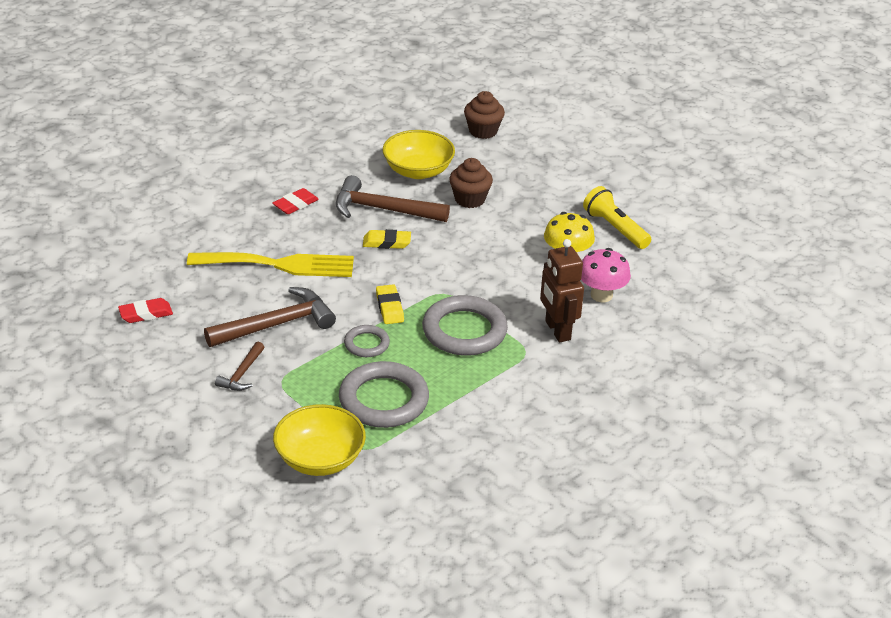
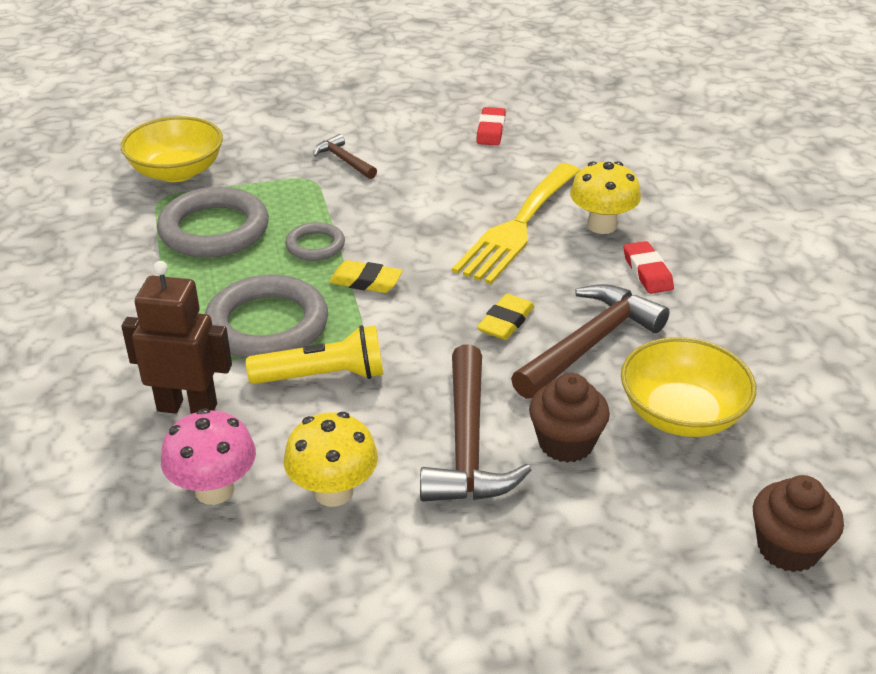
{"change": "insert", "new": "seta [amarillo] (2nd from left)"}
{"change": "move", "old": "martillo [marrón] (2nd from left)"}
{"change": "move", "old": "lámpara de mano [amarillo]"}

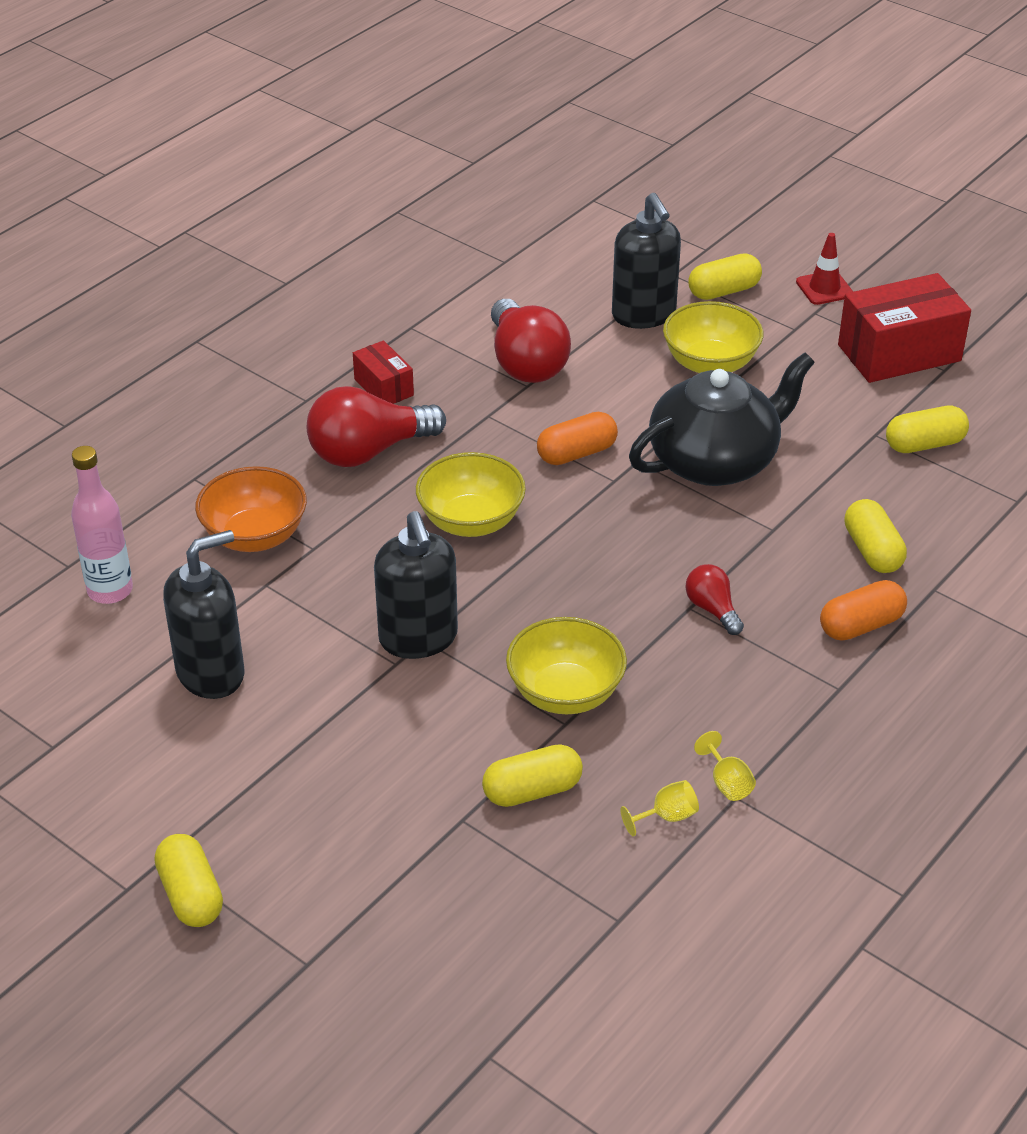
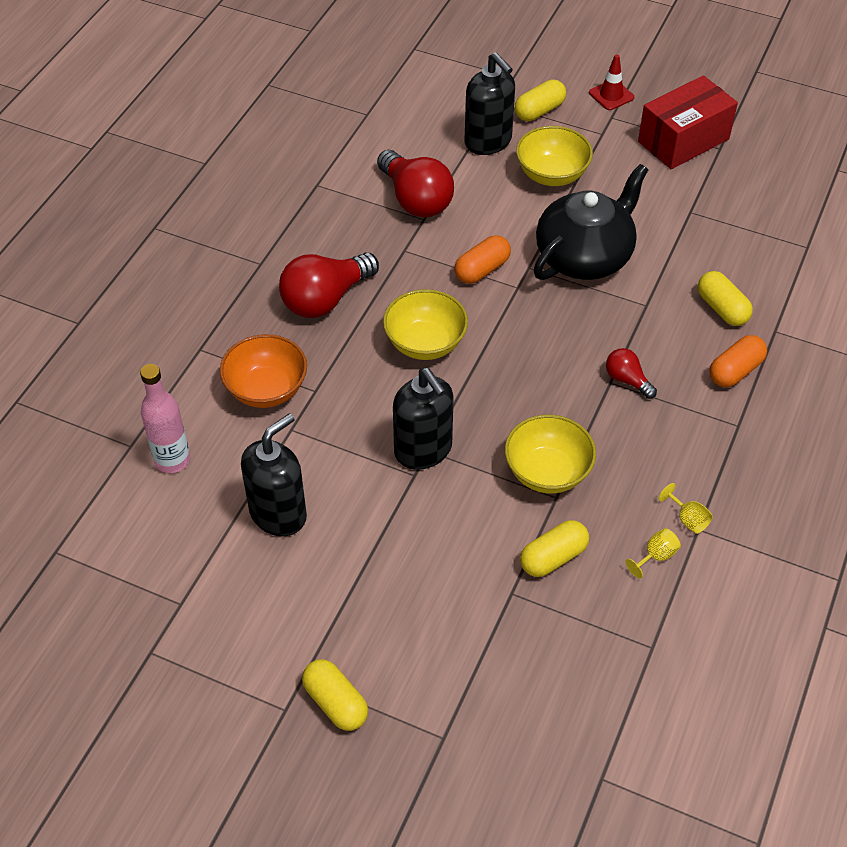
{"change": "delete", "old": "caja [rojo] (1st from left)"}
{"change": "delete", "old": "cápsula [amarillo] (5th from left)"}

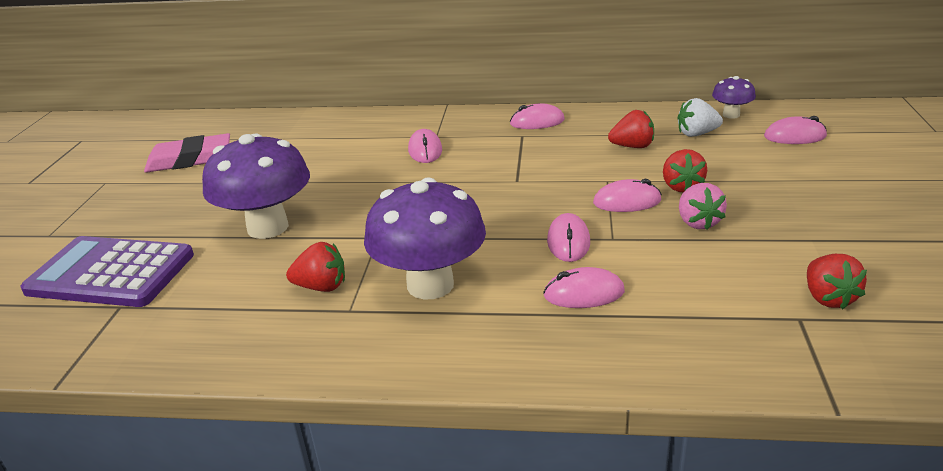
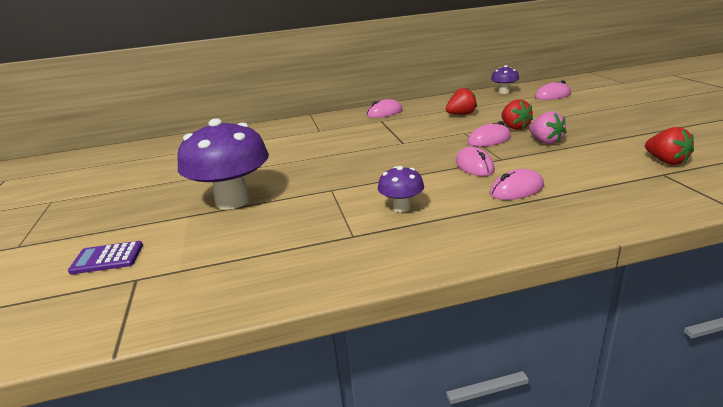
{"change": "delete", "old": "goma de borrar [rosa]"}
{"change": "delete", "old": "fresa [rojo] (1st from left)"}
{"change": "delete", "old": "ratón [rosa] (1st from left)"}
{"change": "delete", "old": "fresa [blanco]"}
{"change": "resize", "old": "calculadora [morado]", "factor": 0.47}
{"change": "resize", "old": "seta [morado] (2nd from left)", "factor": 0.49}

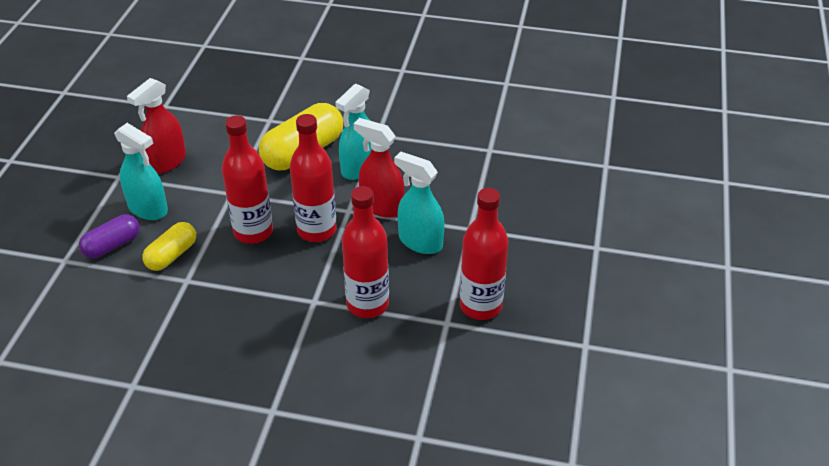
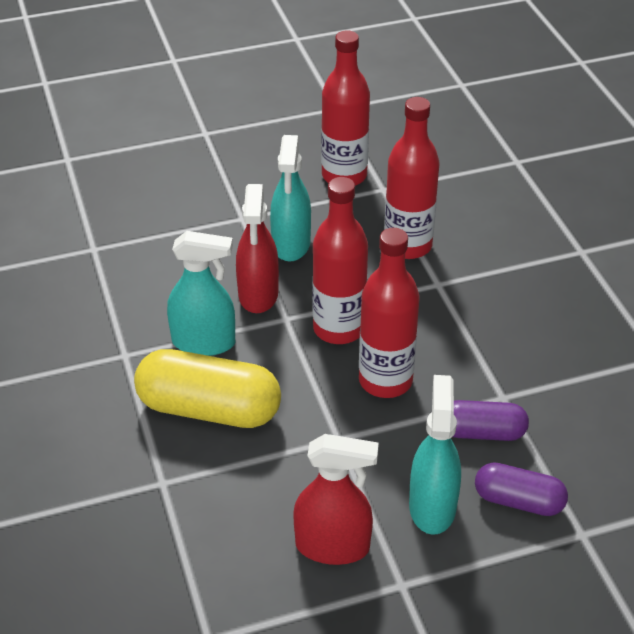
{"change": "recolor", "old": "cápsula [amarillo] (1st from left)", "new": "cápsula [morado] (1st from left)"}

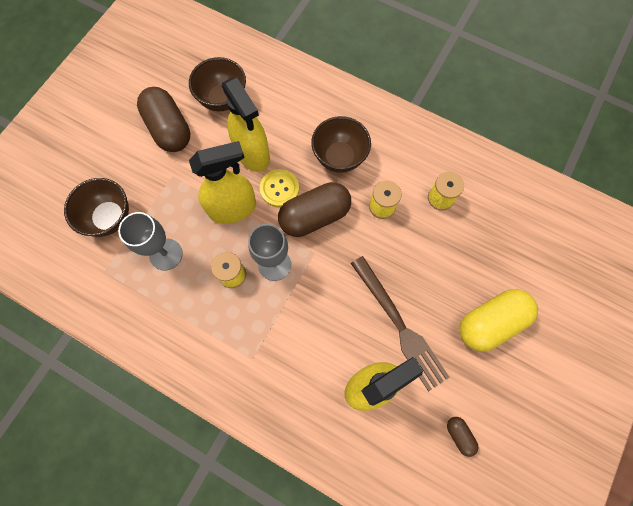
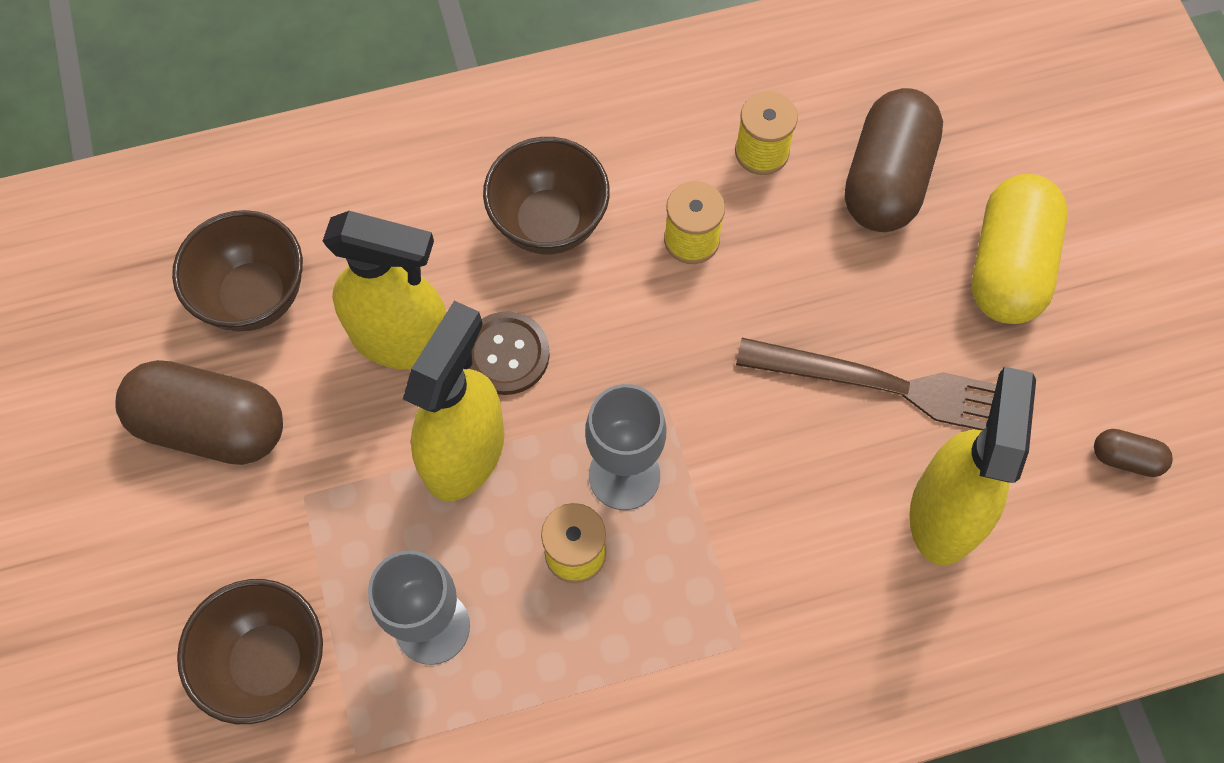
{"change": "move", "old": "cápsula [marrón] (2nd from left)"}
{"change": "recolor", "old": "botón [amarillo]", "new": "botón [marrón]"}

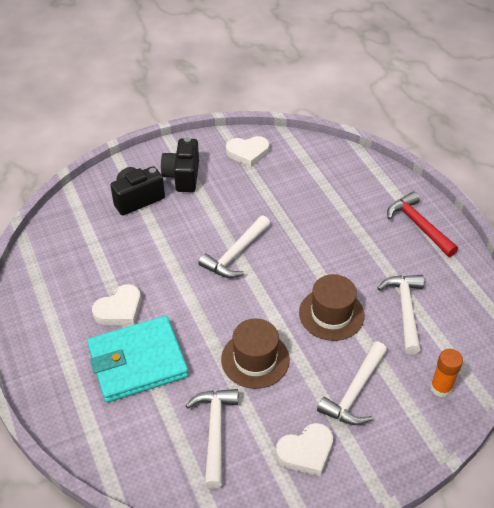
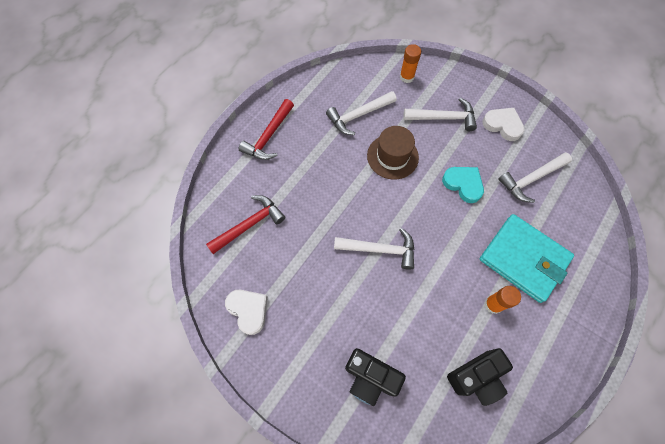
{"change": "insert", "new": "martillo [rojo] (1st from left)"}
{"change": "move", "old": "cámara [negro] (2nd from left)"}
{"change": "replace", "old": "corazón [blanco] (1st from left)", "new": "barra de pegamento [naranja] (2nd from left)"}
{"change": "replace", "old": "sombrero [marrón] (1st from left)", "new": "corazón [turquesa]"}

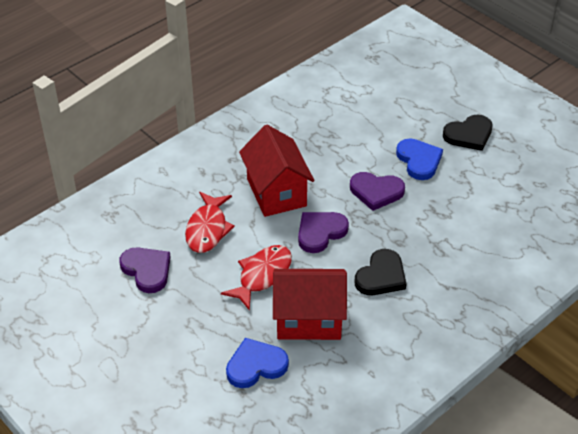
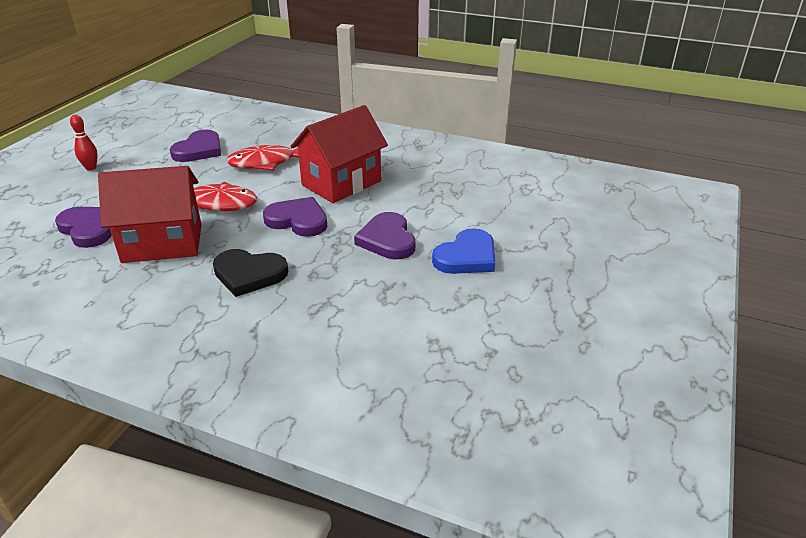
{"change": "delete", "old": "corazón [negro] (2nd from left)"}
{"change": "insert", "new": "bolo [rojo]"}
{"change": "recolor", "old": "corazón [azul] (1st from left)", "new": "corazón [morado] (1st from left)"}
{"change": "rotate", "old": "casa [rojo] (2nd from left in the first image)", "degrees": -75}

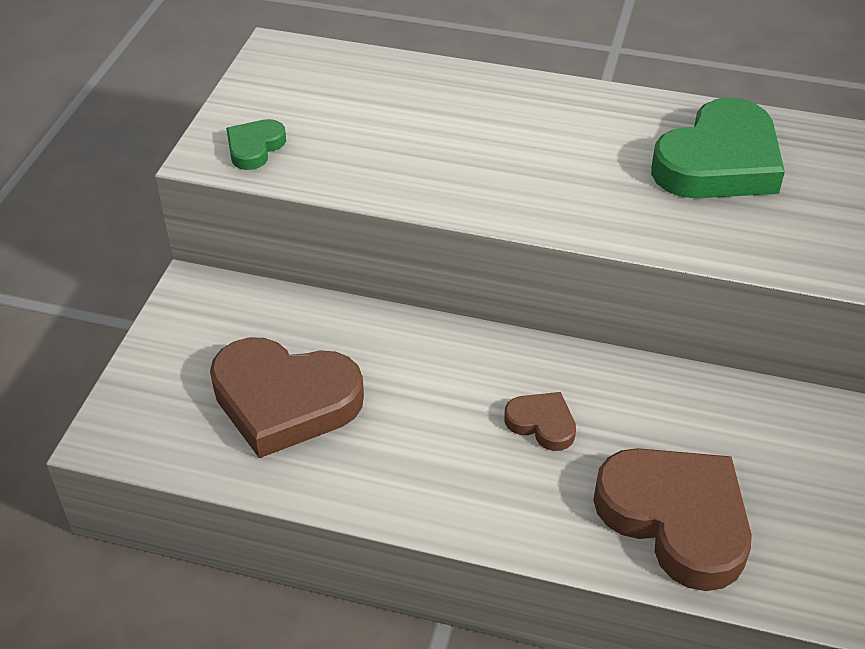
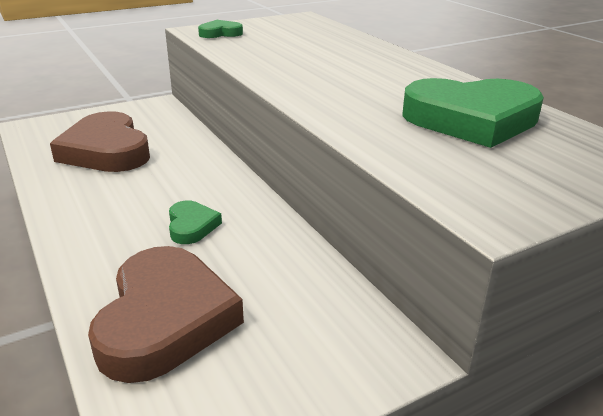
{"change": "recolor", "old": "corazón [marrón] (2nd from left)", "new": "corazón [verde] (1st from left)"}

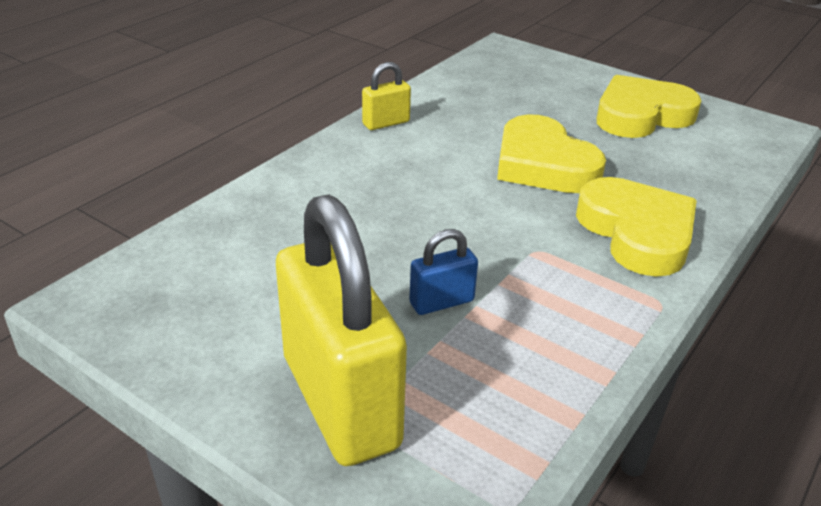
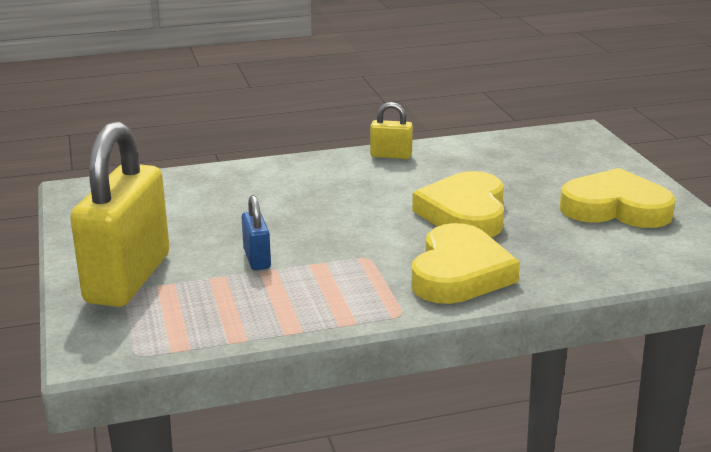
{"change": "rotate", "old": "candado [azul]", "degrees": 60}

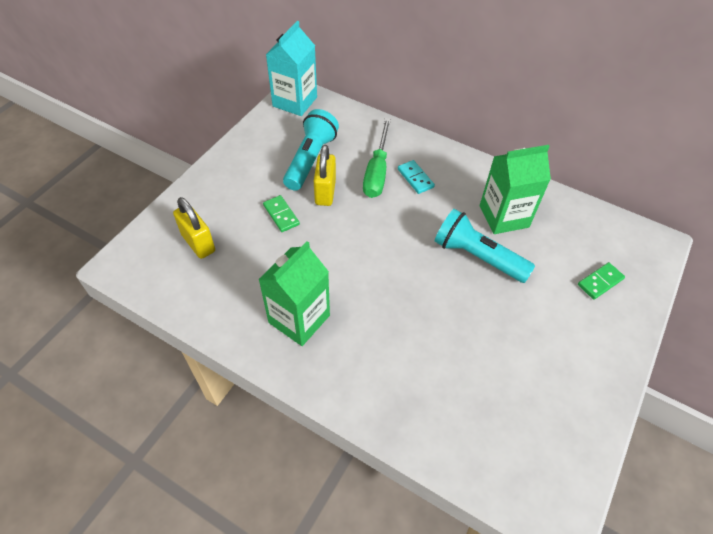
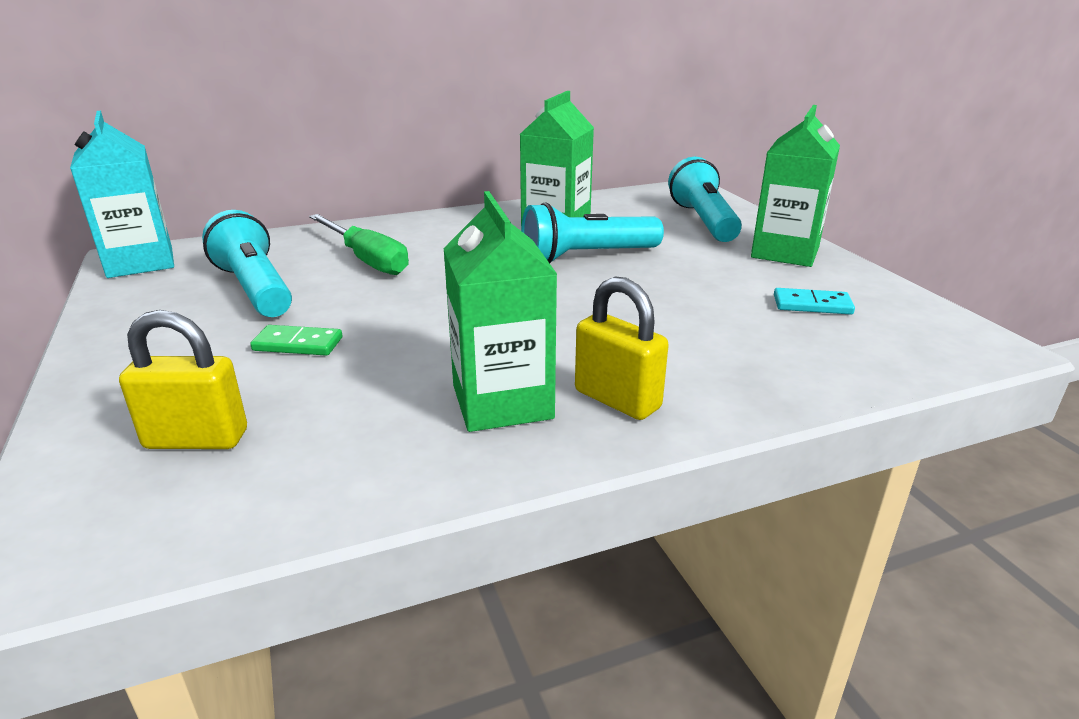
{"change": "insert", "new": "cartón de leche [verde] (3rd from left)"}
{"change": "move", "old": "candado [amarillo] (2nd from left)"}
{"change": "move", "old": "ficha de dominó [turquesa]"}
{"change": "replace", "old": "ficha de dominó [verde] (2nd from left)", "new": "lámpara de mano [turquesa] (3rd from left)"}

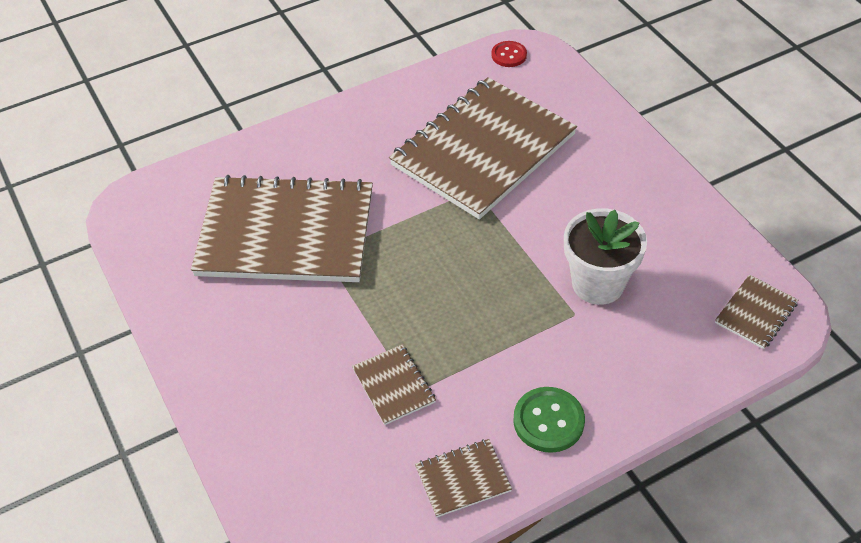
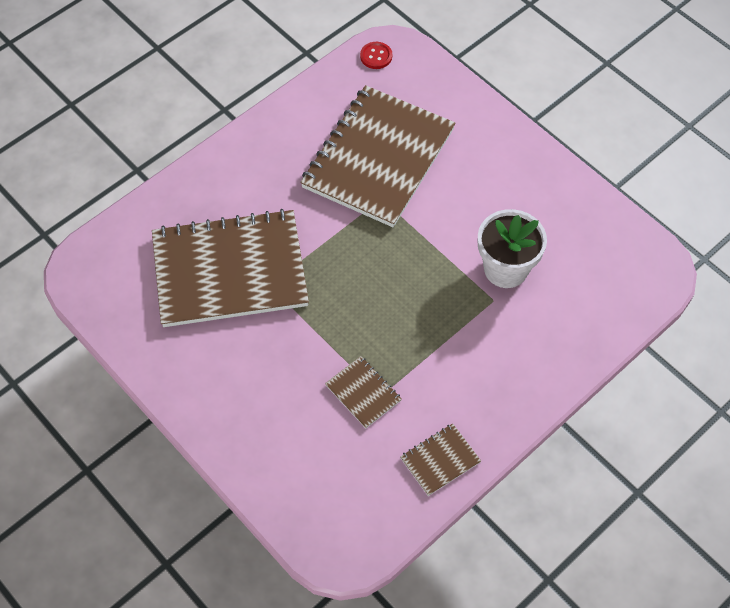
{"change": "delete", "old": "botón [verde]"}
{"change": "delete", "old": "cuaderno [marrón] (5th from left)"}

